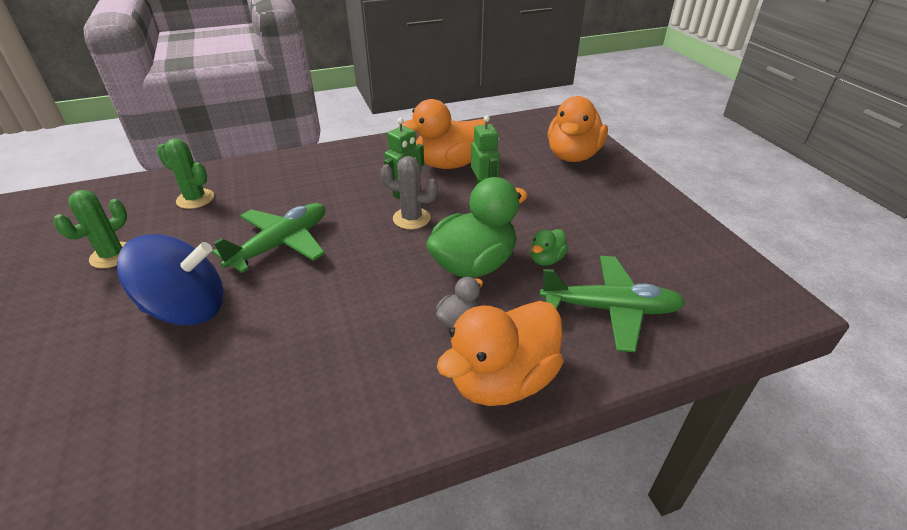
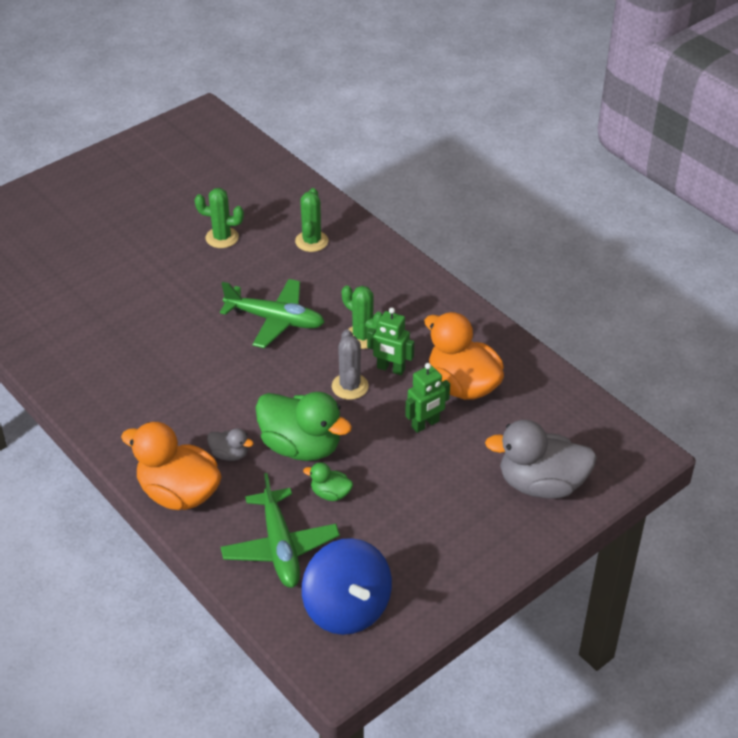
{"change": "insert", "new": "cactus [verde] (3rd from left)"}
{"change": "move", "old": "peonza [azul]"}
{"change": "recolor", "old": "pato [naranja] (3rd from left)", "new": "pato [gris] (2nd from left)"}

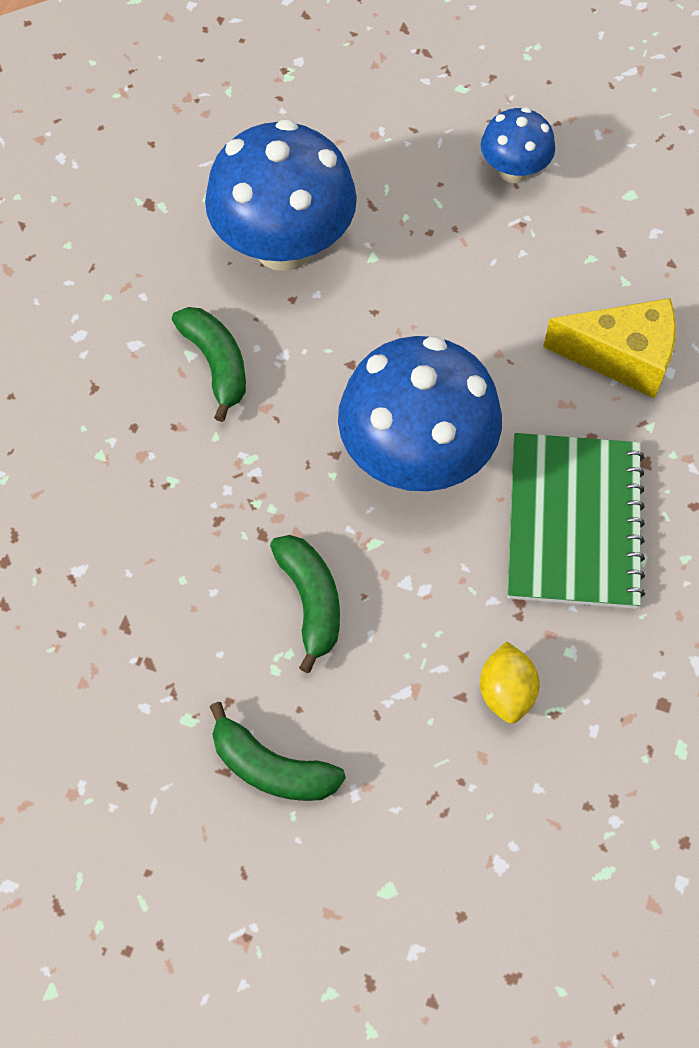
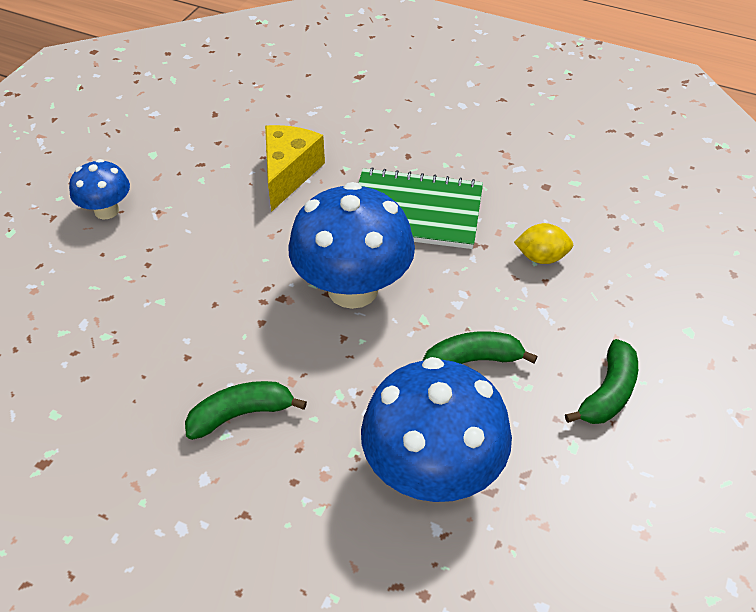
{"change": "move", "old": "seta [azul] (1st from left in the first image)", "new": "seta [azul] (3rd from left)"}

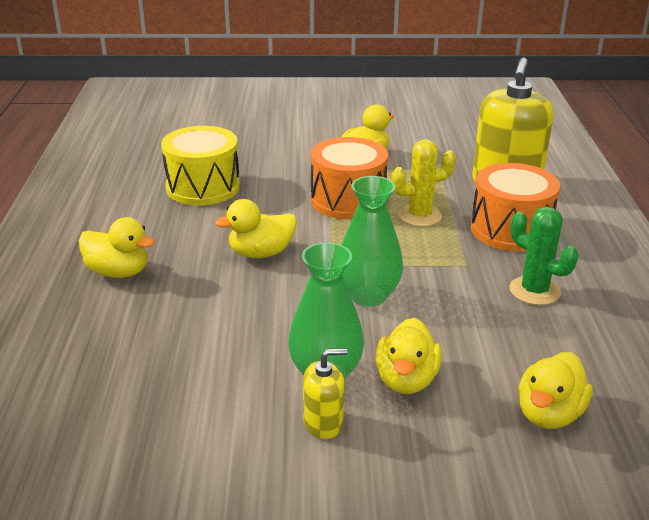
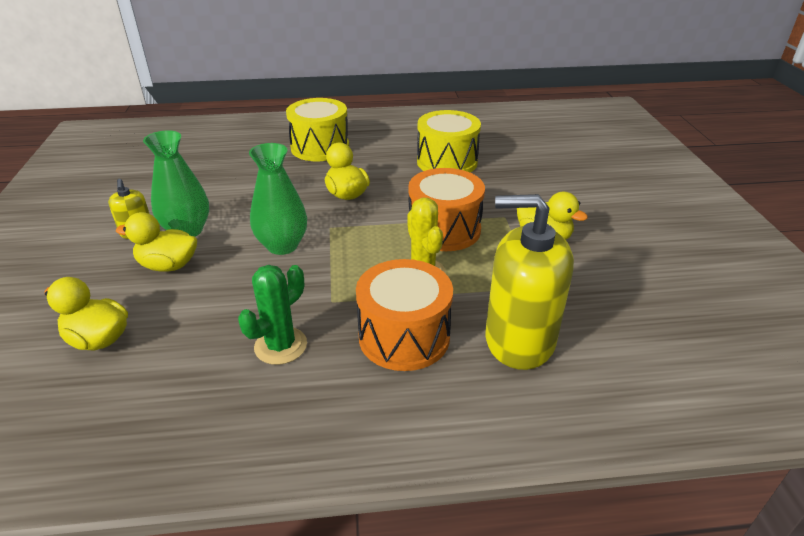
{"change": "replace", "old": "pato [amarillo] (1st from left)", "new": "tambor [amarillo] (1st from left)"}

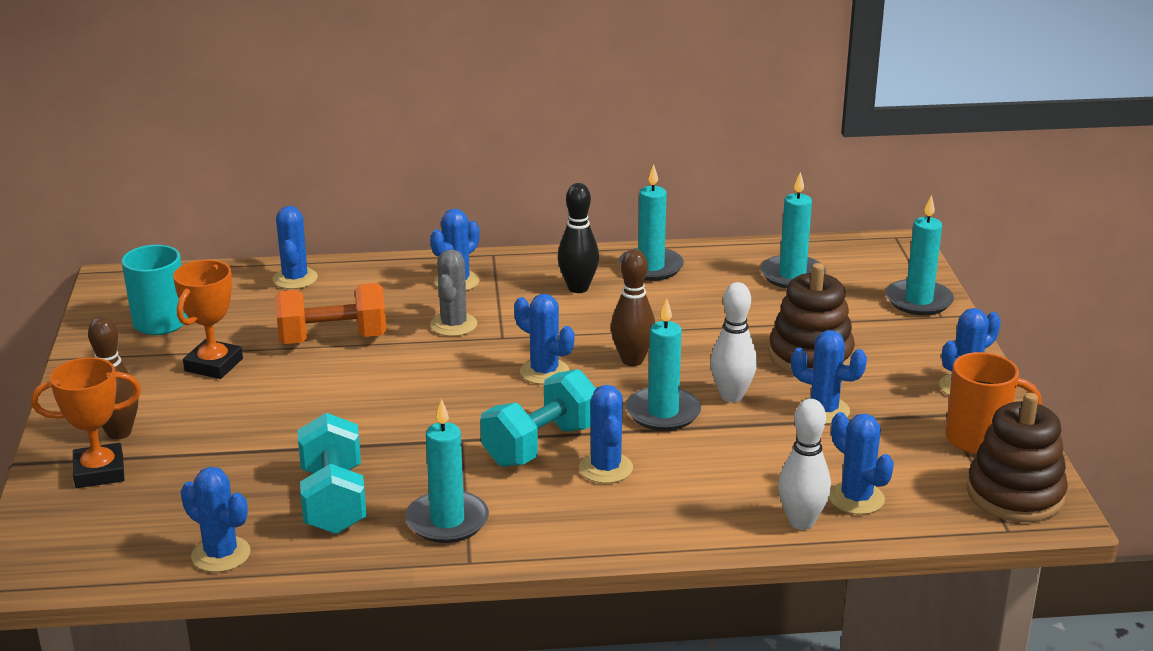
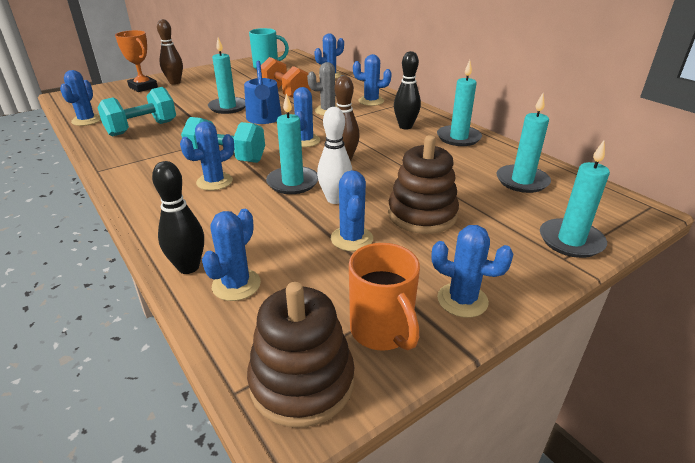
{"change": "delete", "old": "trofeo [naranja] (2nd from left)"}
{"change": "insert", "new": "regadera [azul]"}
{"change": "move", "old": "vela [turquesa] (1st from left)"}
{"change": "recolor", "old": "bolo [blanco] (2nd from left)", "new": "bolo [negro] (1st from left)"}

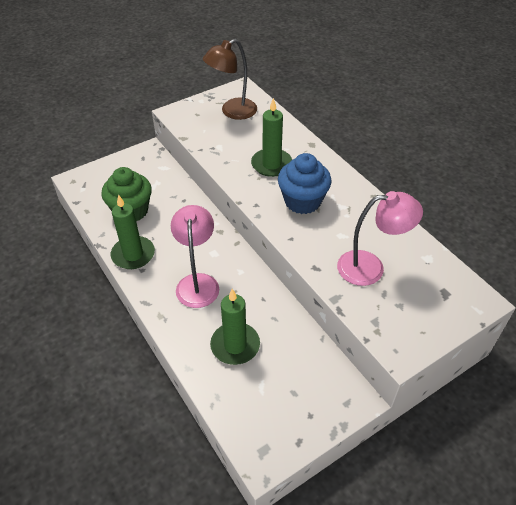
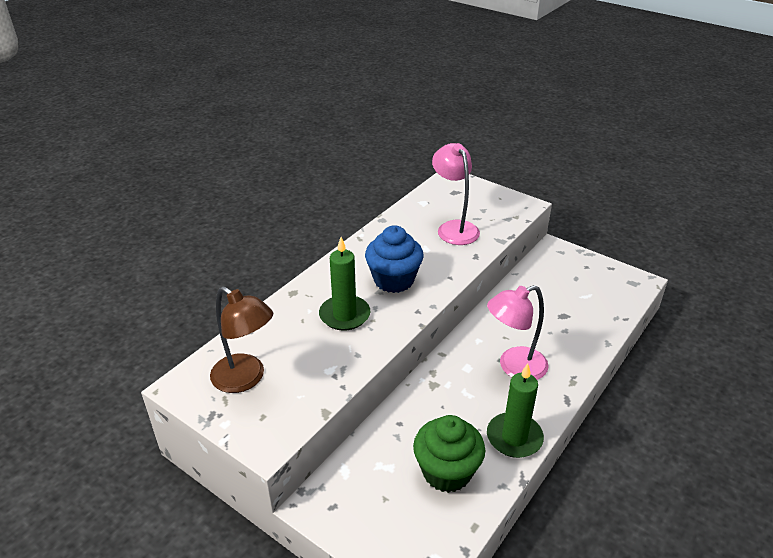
{"change": "delete", "old": "vela [verde] (2nd from left)"}

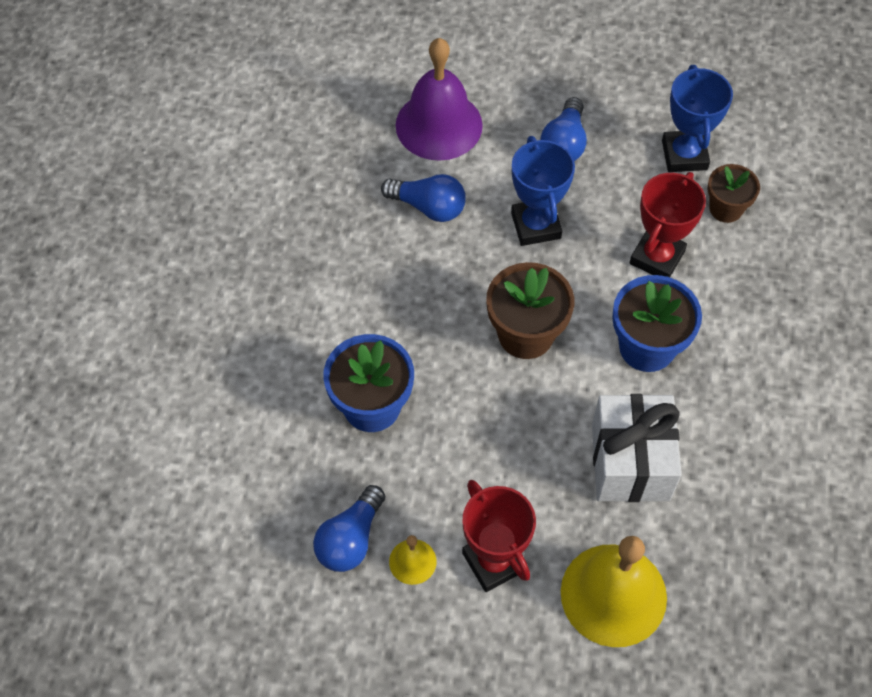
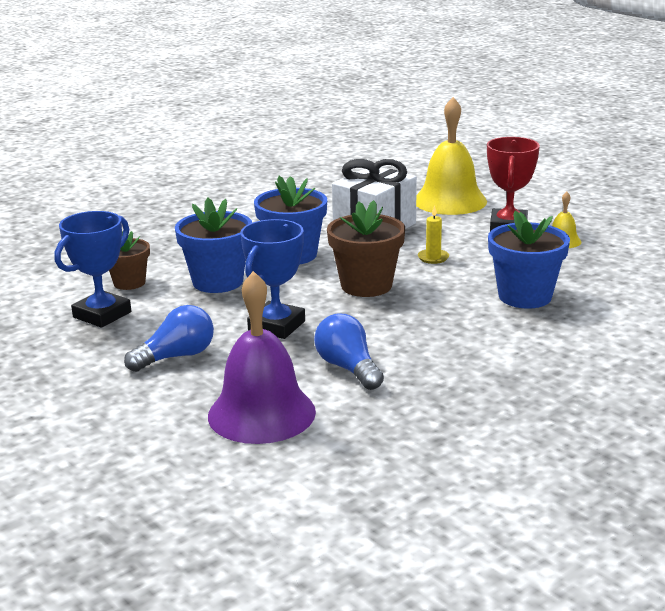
{"change": "delete", "old": "bombilla [azul] (1st from left)"}
{"change": "insert", "new": "vela [amarillo]"}
{"change": "replace", "old": "trofeo [rojo] (2nd from left)", "new": "maceta [azul] (1st from left)"}

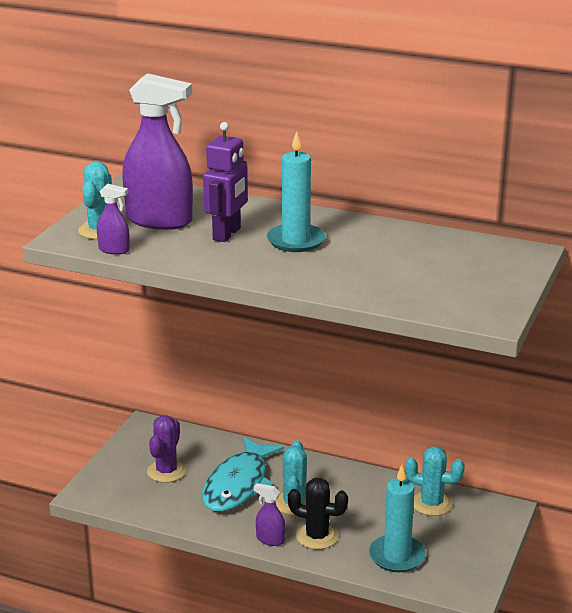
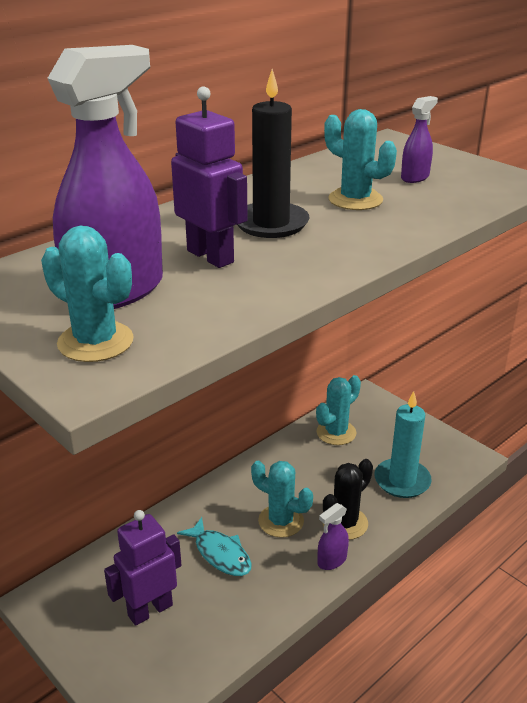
{"change": "insert", "new": "cactus [turquesa] (4th from left)"}
{"change": "move", "old": "pulverizador [morado] (1st from left in the first image)", "new": "pulverizador [morado] (3rd from left)"}
{"change": "replace", "old": "cactus [morado]", "new": "robot [morado] (1st from left)"}
{"change": "recolor", "old": "vela [turquesa] (1st from left)", "new": "vela [negro]"}
{"change": "resize", "old": "pez [turquesa]", "factor": 0.59}

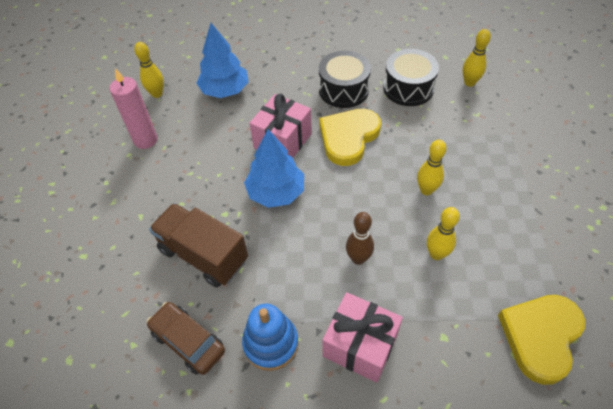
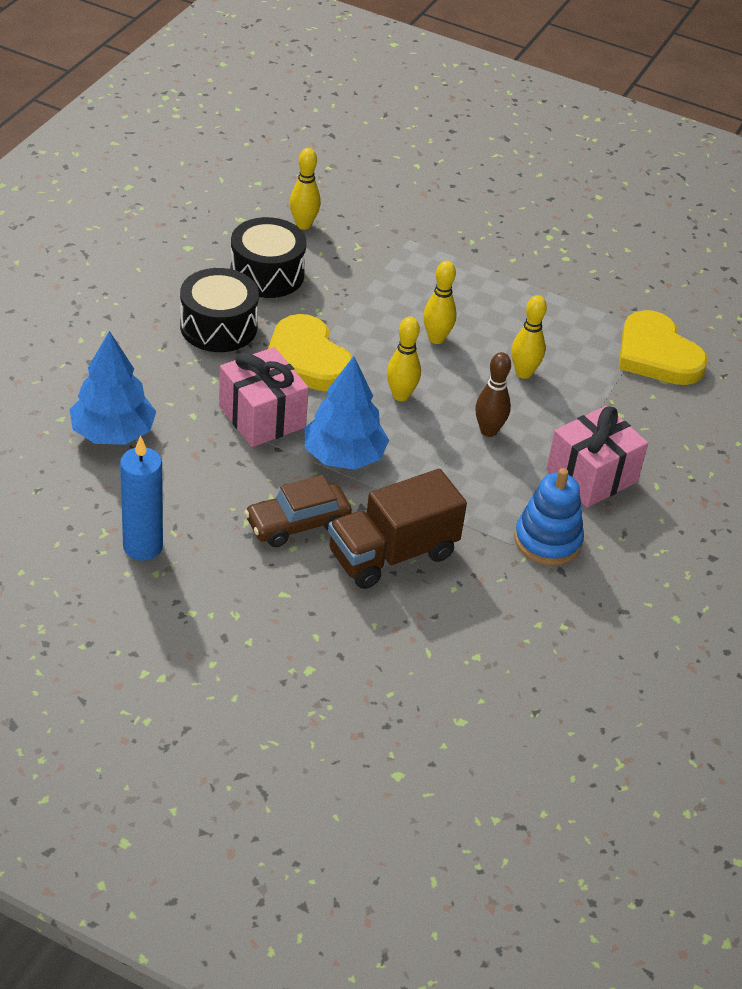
{"change": "move", "old": "bolo [amarillo] (1st from left in the first image)", "new": "bolo [amarillo] (2nd from left)"}
{"change": "move", "old": "coche [marrón]"}
{"change": "recolor", "old": "vela [rosa]", "new": "vela [azul]"}

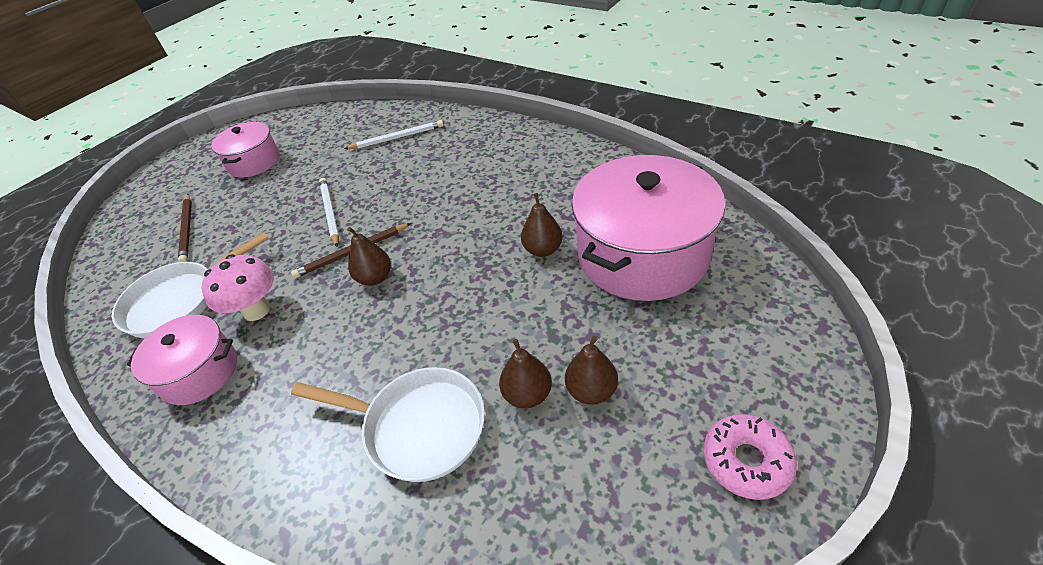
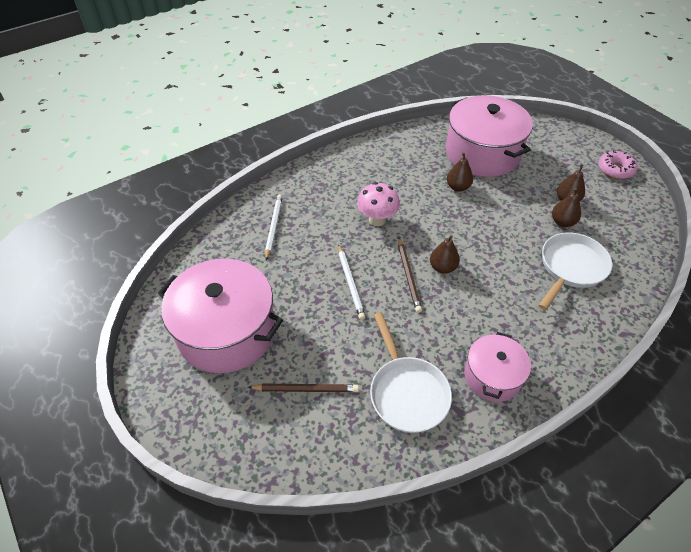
{"change": "move", "old": "seta [rosa]"}
{"change": "rotate", "old": "lápiz [blanco] (1st from left in the first image)", "degrees": -105}
{"change": "resize", "old": "olla [rosa] (2nd from left in the first image)", "factor": 1.81}

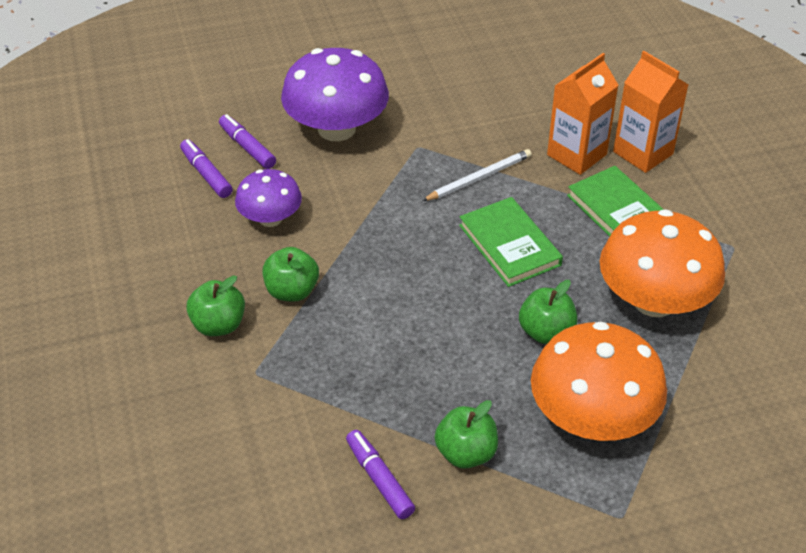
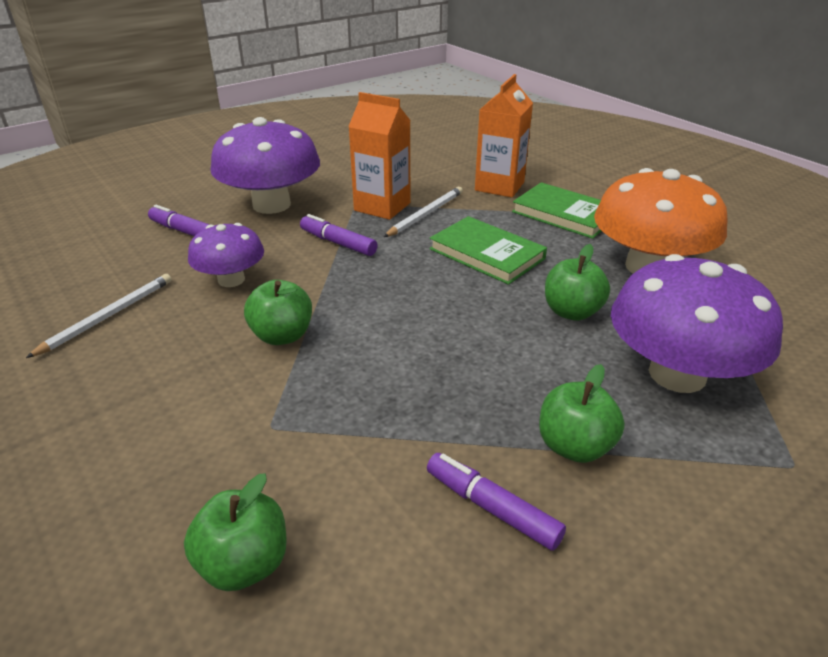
{"change": "insert", "new": "lápiz [blanco] (1st from left)"}
{"change": "move", "old": "rotulador [morado] (1st from left in the first image)", "new": "rotulador [morado] (2nd from left)"}
{"change": "move", "old": "manzana [verde] (1st from left)"}
{"change": "move", "old": "cartón de leche [naranja] (2nd from left in the first image)", "new": "cartón de leche [naranja] (1st from left)"}
{"change": "recolor", "old": "seta [naranja] (1st from left)", "new": "seta [morado] (3rd from left)"}

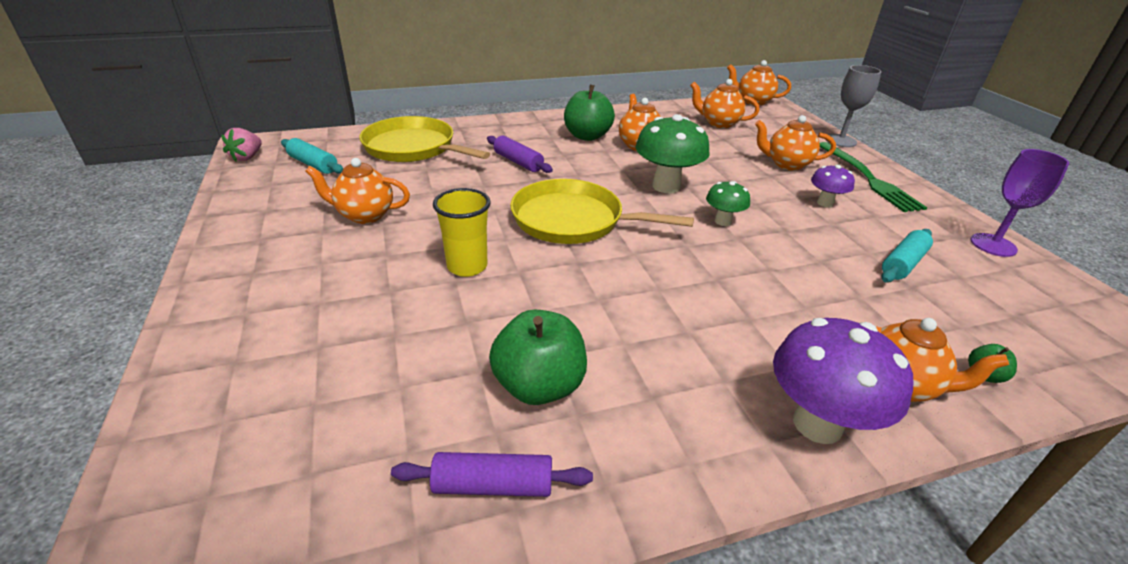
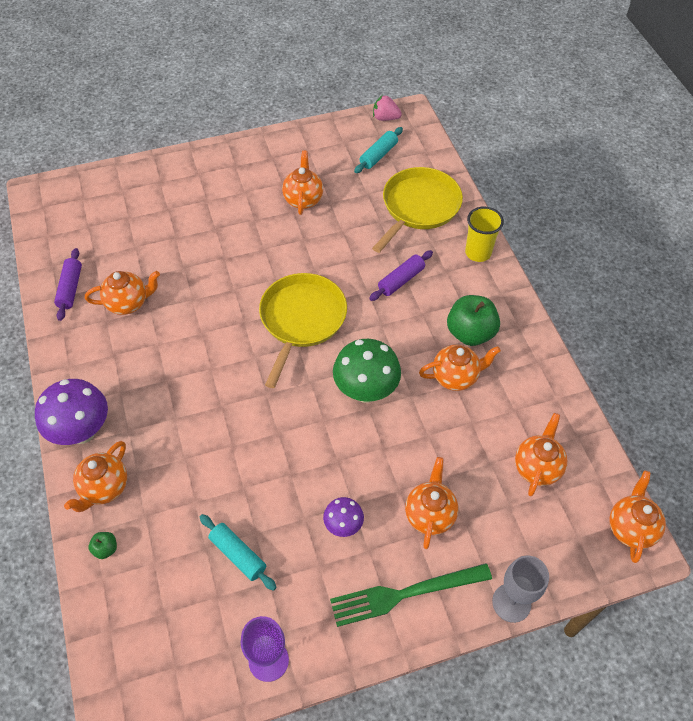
{"change": "delete", "old": "seta [verde] (2nd from left)"}
{"change": "move", "old": "vaso [amarillo]"}
{"change": "replace", "old": "manzana [verde] (1st from left)", "new": "tetera [naranja] (2nd from left)"}

